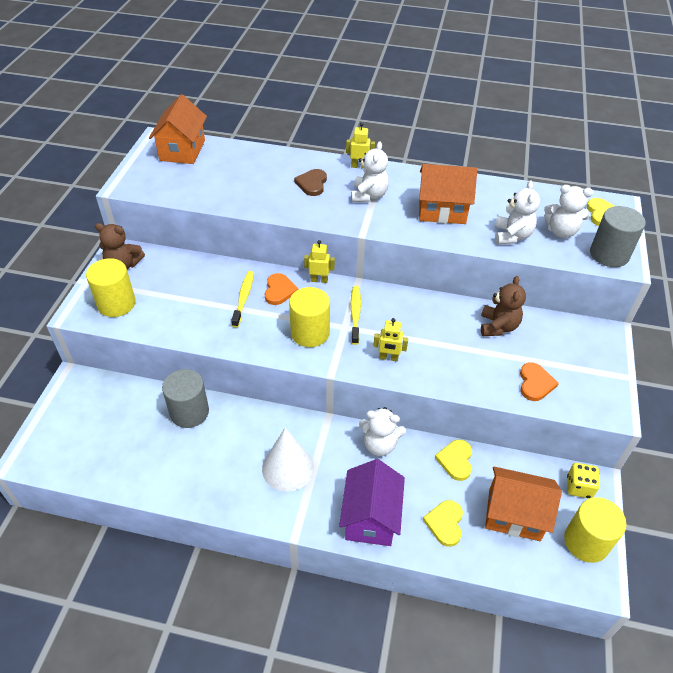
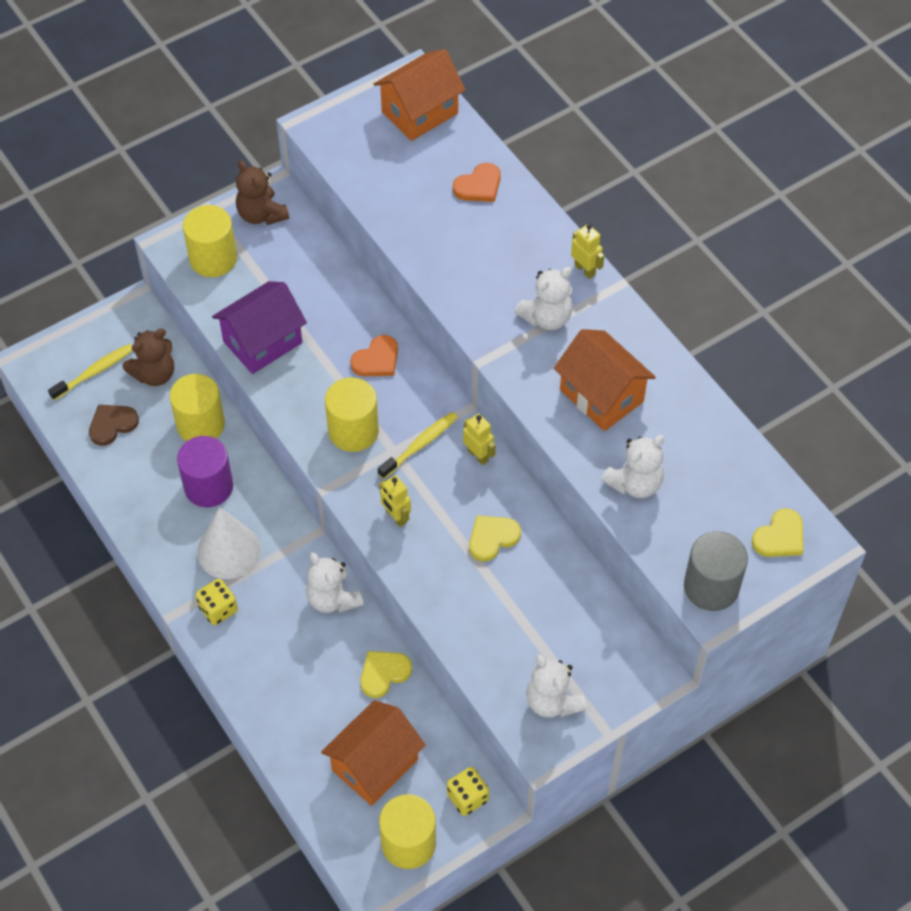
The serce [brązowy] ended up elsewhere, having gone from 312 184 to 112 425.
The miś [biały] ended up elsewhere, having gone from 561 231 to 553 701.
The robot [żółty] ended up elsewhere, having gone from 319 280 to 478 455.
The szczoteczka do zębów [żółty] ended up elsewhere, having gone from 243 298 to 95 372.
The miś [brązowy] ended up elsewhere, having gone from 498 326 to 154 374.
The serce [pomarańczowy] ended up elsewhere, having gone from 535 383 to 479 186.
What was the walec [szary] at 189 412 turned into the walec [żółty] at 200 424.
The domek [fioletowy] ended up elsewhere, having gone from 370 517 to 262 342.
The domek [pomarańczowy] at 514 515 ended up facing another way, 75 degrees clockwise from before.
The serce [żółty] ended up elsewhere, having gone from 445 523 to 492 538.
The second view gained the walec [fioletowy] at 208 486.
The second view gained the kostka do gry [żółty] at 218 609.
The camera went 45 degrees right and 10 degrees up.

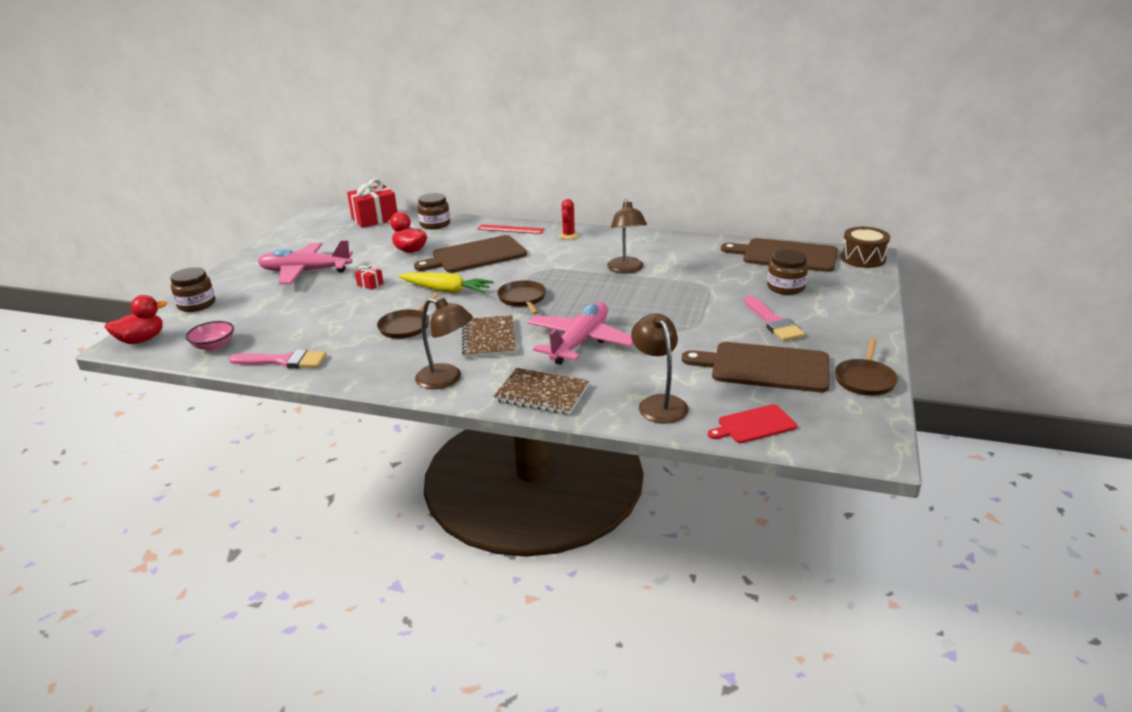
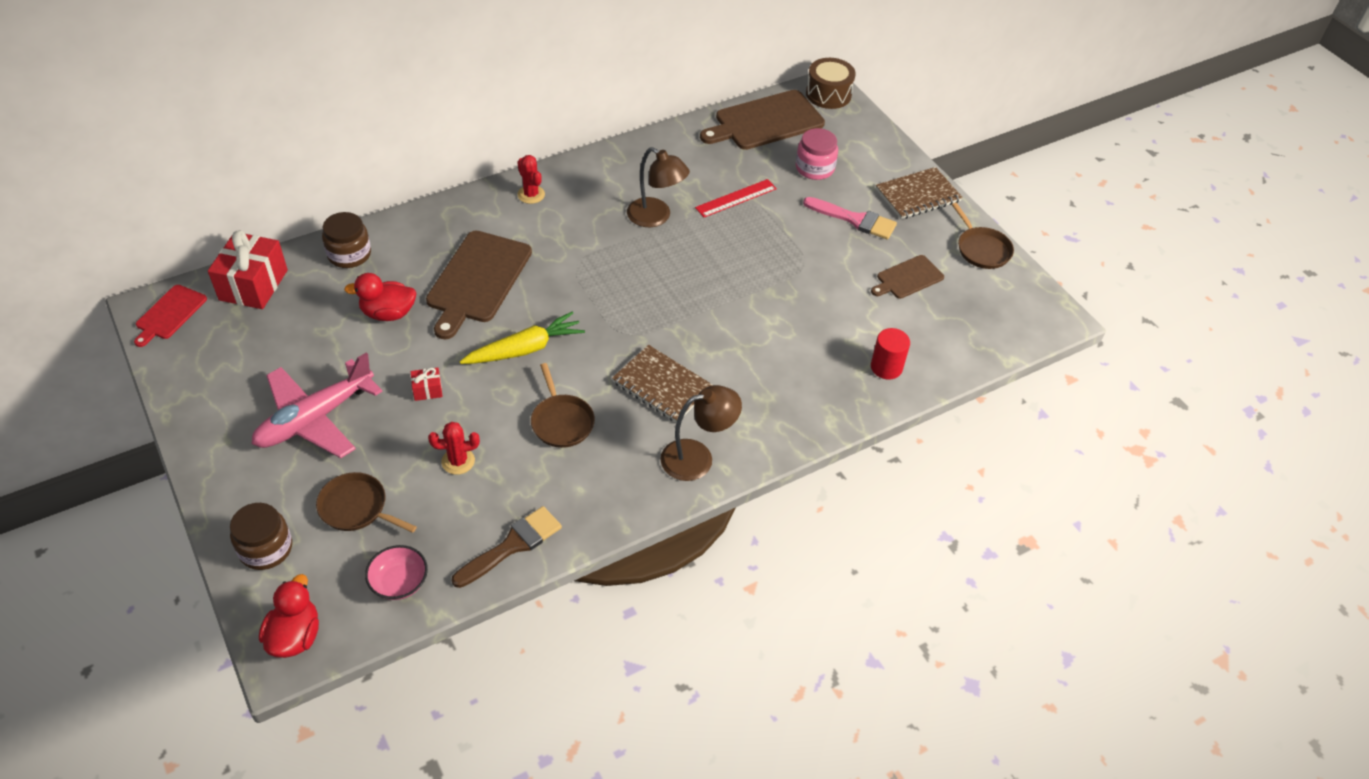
The linijka [czerwony] ended up elsewhere, having gone from 510 229 to 736 198.
What was the słoik [brązowy] at 785 287 turned into the słoik [różowy] at 814 168.
The patelnia [brązowy] ended up elsewhere, having gone from 522 299 to 356 507.
The second view lost the samolot [różowy] at 580 342.
Where the lampka [brązowy] stood at 659 403, the walec [czerwony] came to stand at 886 367.
The size of the deska do krojenia [brązowy] at 764 367 changed by a factor of 0.55.
What was the pędzel [różowy] at 284 361 turned into the pędzel [brązowy] at 512 545.
The zeszyt [brązowy] ended up elsewhere, having gone from 542 393 to 918 195.
The deska do krojenia [czerwony] ended up elsewhere, having gone from 754 425 to 169 314.
The second view gained the kaktus [czerwony] at 458 461.
The camera went 50 degrees left and 20 degrees up.

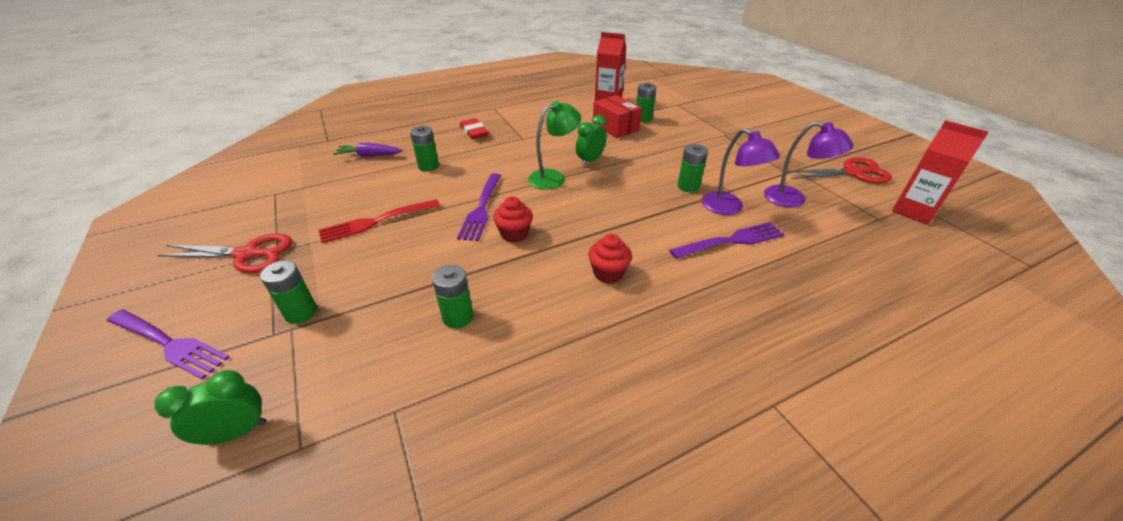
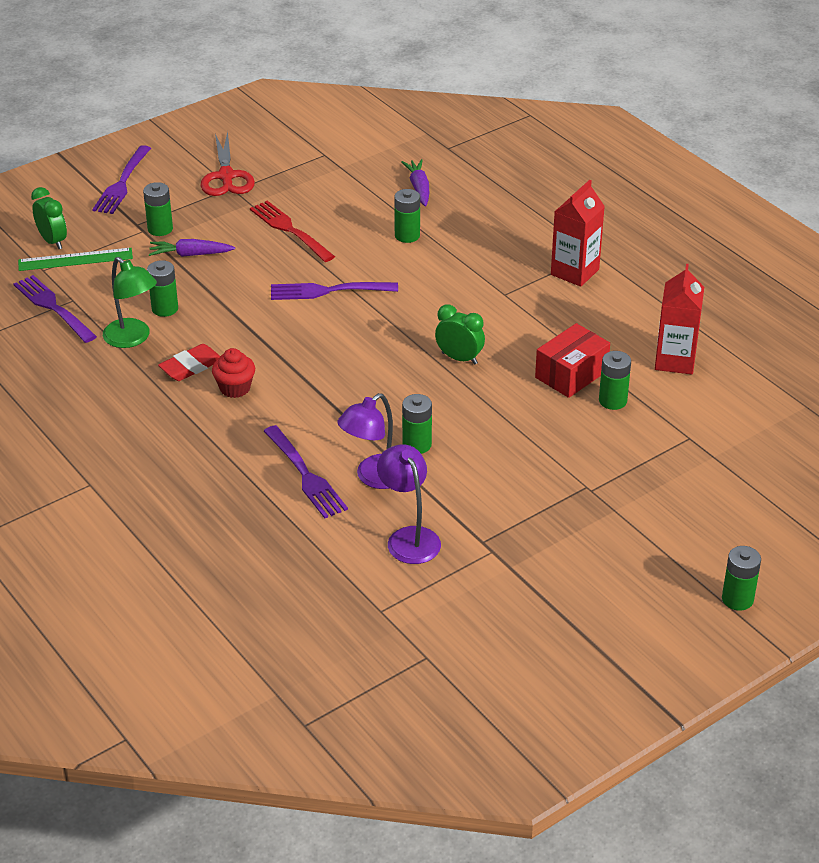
The lampka [zielony] ended up elsewhere, having gone from 553 177 to 132 338.
The gumka do mazania [czerwony] ended up elsewhere, having gone from 474 132 to 191 366.
The karton mleka [czerwony] ended up elsewhere, having gone from 914 211 to 574 272.
The lampka [fioletowy] at 793 199 ended up facing another way, 135 degrees clockwise from before.
The second view lost the nożyczki [czerwony] at 852 173.
The second view lost the muffinka [czerwony] at 514 234.
The second view gained the marchewka [fioletowy] at 190 254.
The second view gained the linijka [zielony] at 75 259.
The second view gained the widelec [fioletowy] at 54 308.
The second view gained the bateria [zielony] at 737 599.
The camera went 80 degrees right and 0 degrees up.

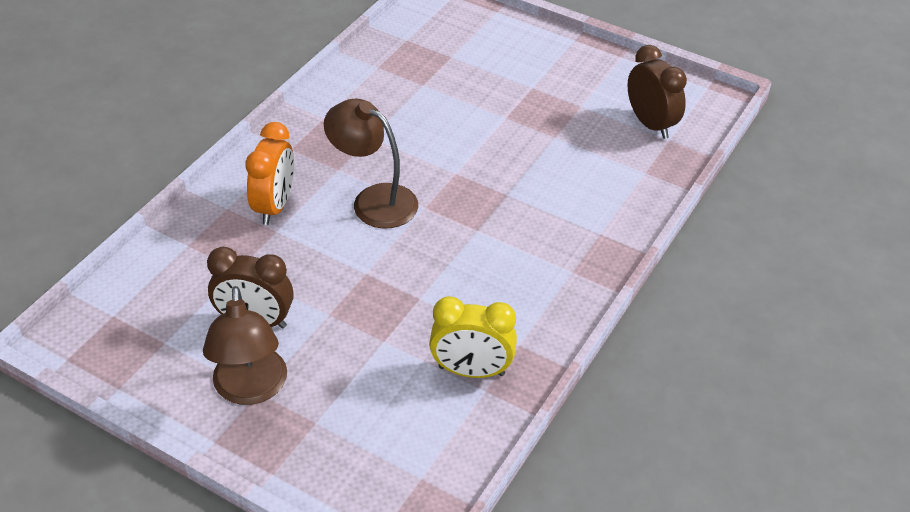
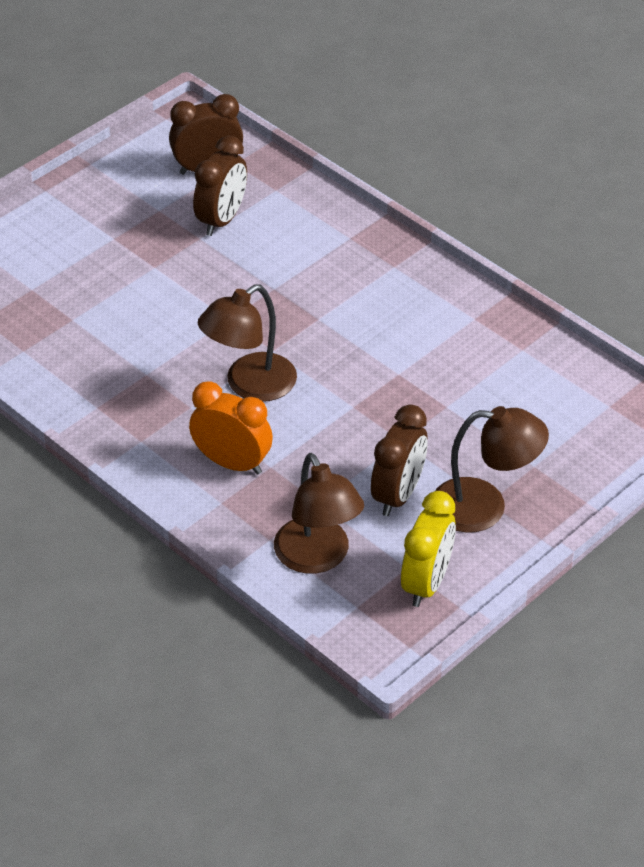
The budzik [żółty] ended up elsewhere, having gone from 471 371 to 427 583.
The second view gained the budzik [brązowy] at 222 220.
The second view gained the lampka [brązowy] at 318 558.
The camera went 75 degrees left and 0 degrees up.

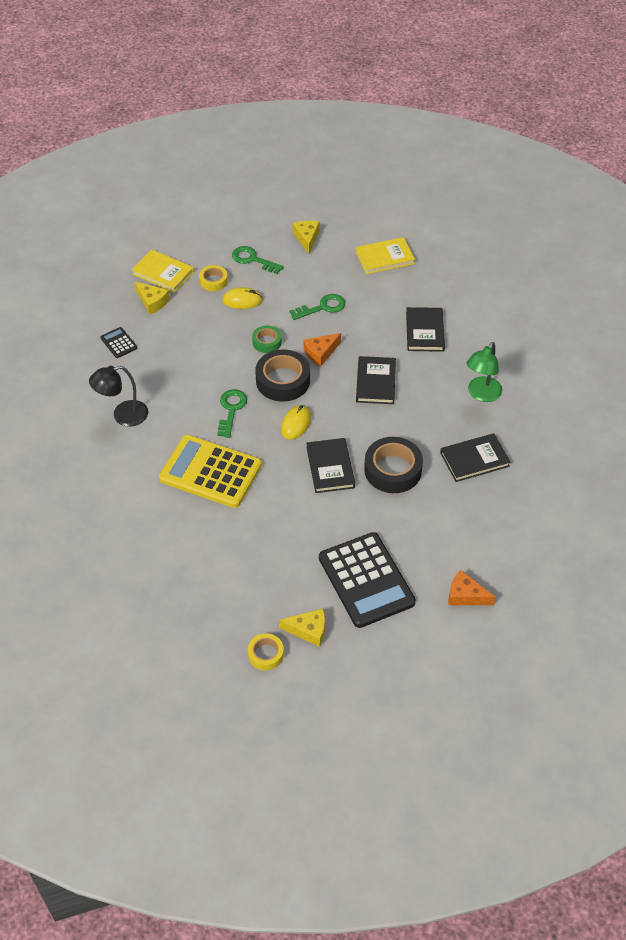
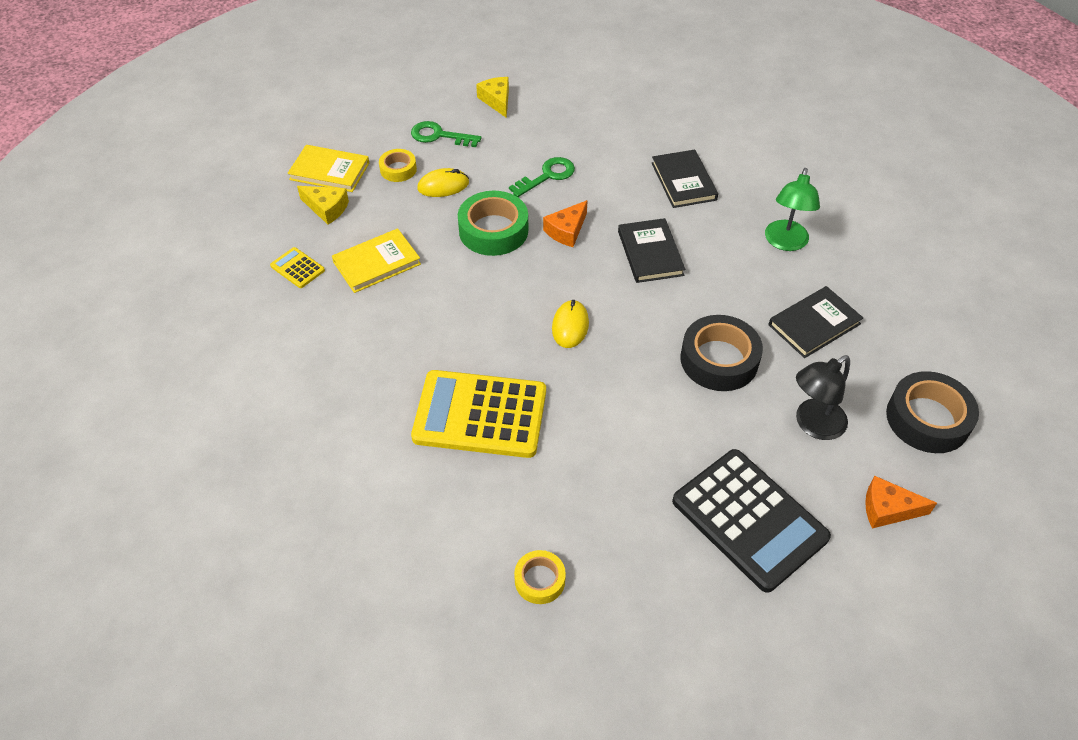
The książka [żółty] ended up elsewhere, having gone from 384 258 to 377 263.
The size of the taśma klejąca [zielony] at 267 342 changed by a factor of 1.80.
What was the kalkulator [czarny] at 118 343 turned into the kalkulator [żółty] at 297 268.
The taśma klejąca [czarny] ended up elsewhere, having gone from 283 381 to 927 419.
The lampka [czarny] ended up elsewhere, having gone from 123 415 to 813 425.
The second view lost the klucz [zielony] at 231 409.
The second view lost the książka [czarny] at 330 467.
The second view lost the ser [żółty] at 308 630.
The taśma klejąca [żółty] ended up elsewhere, having gone from 266 654 to 539 580.
The camera went 15 degrees left and 0 degrees up.

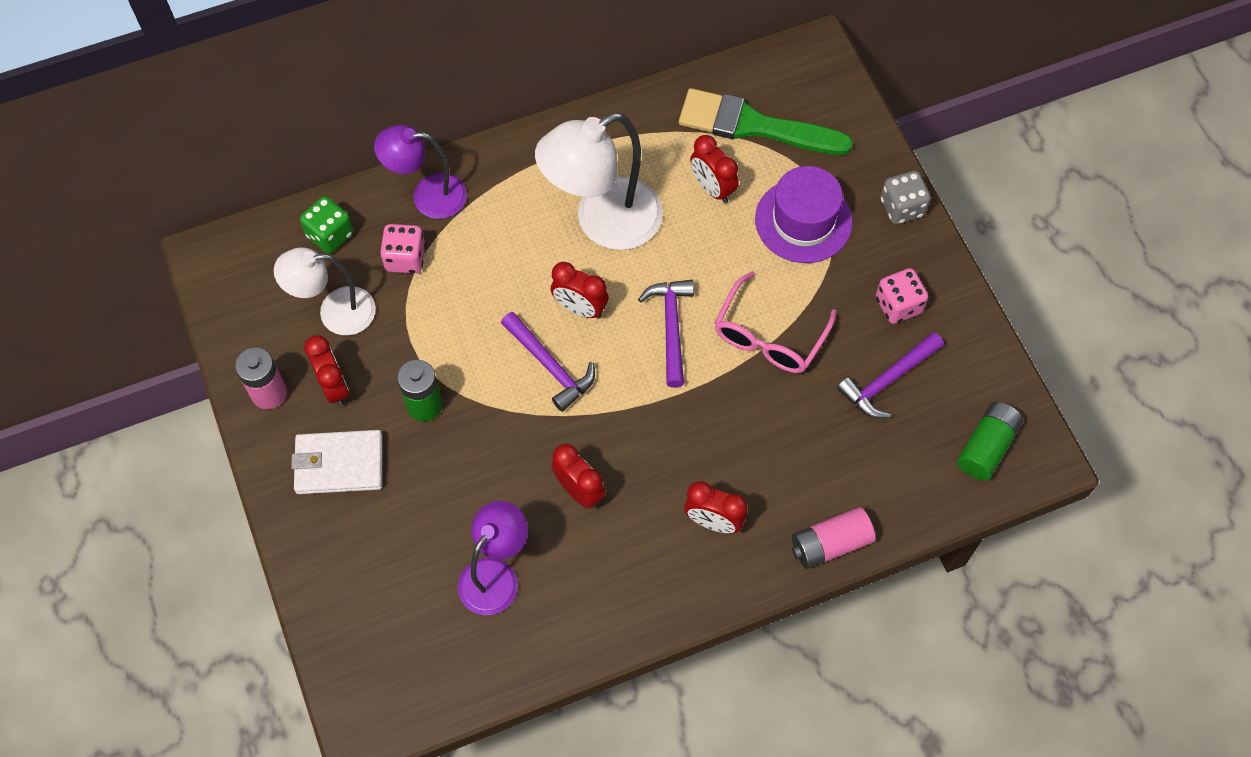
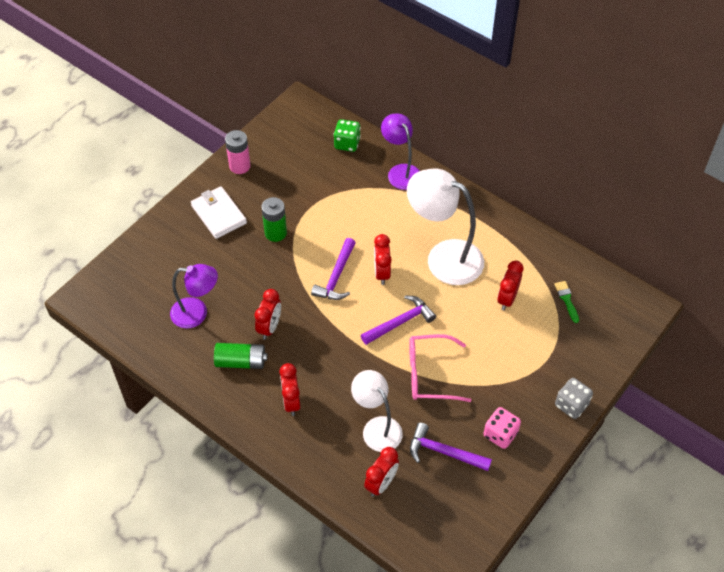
The size of the pędzel [zielony] at 754 126 changed by a factor of 0.40.
The second view lost the kapelusz [fioletowy] at 803 220.
The second view lost the kostka do gry [różowy] at 405 258.
The lampka [biały] ended up elsewhere, having gone from 335 312 to 377 427.
The budzik [czerwony] ended up elsewhere, having gone from 334 387 to 381 483.
The bateria [zielony] ended up elsewhere, having gone from 986 447 to 241 361.
The second view lost the bateria [różowy] at 830 544.
The camera went 60 degrees right and 10 degrees down.

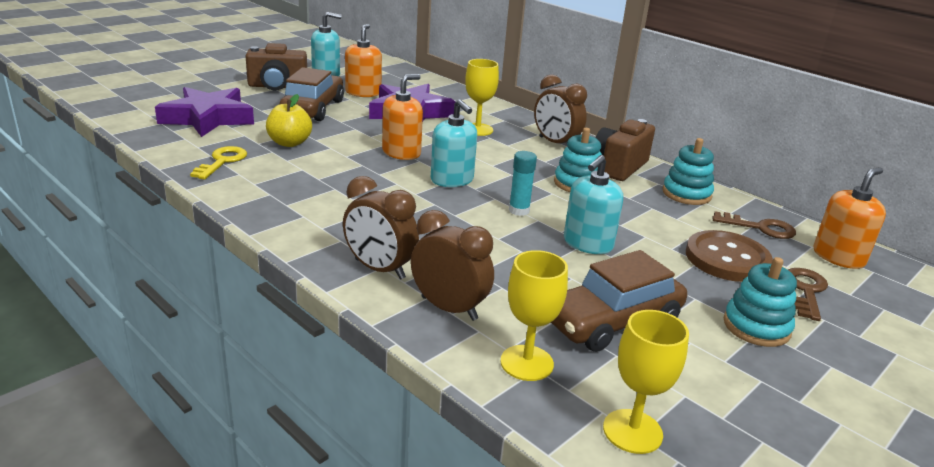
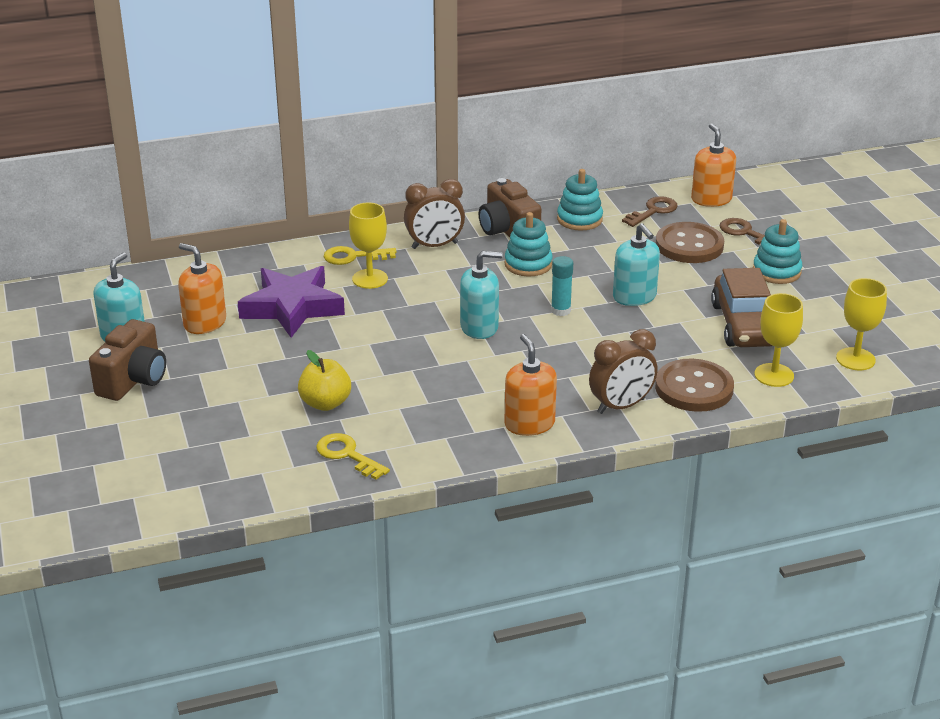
The second view lost the samochód [brązowy] at 313 108.
The dozownik mydła [pomarańczowy] ended up elsewhere, having gone from 401 153 to 529 424.
The second view lost the gwiazda [fioletowy] at 208 118.
Where the budzik [brązowy] stood at 449 308, the guzik [brązowy] came to stand at 694 388.
The second view gained the klucz [żółty] at 353 257.
The camera went 60 degrees left and 5 degrees up.

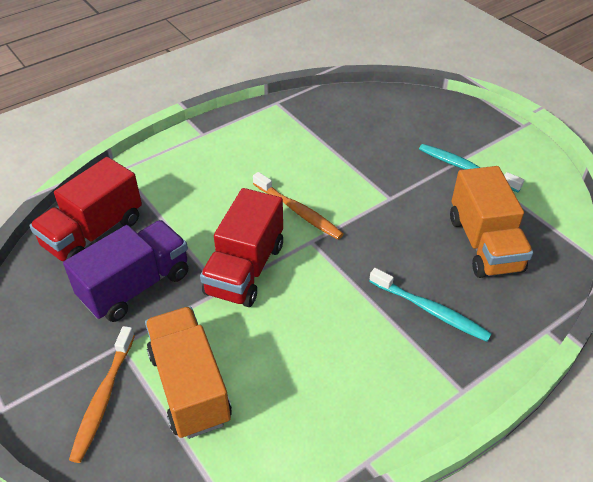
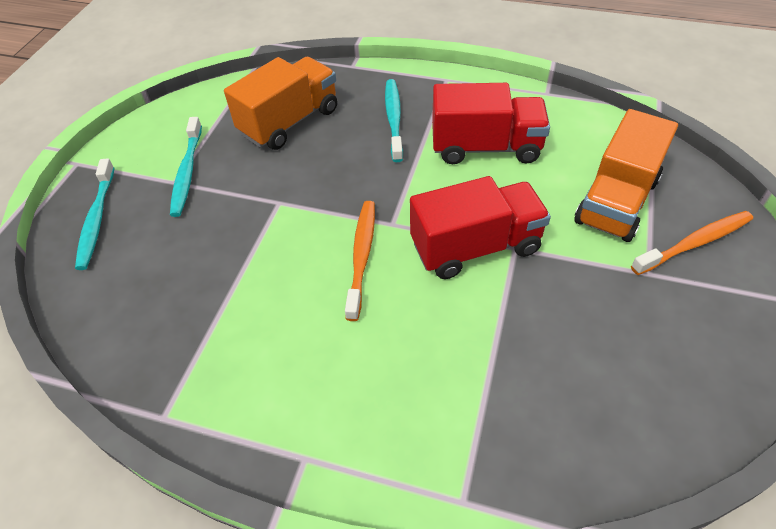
The ciężarówka [czerwony] ended up elsewhere, having gone from 93 233 to 486 147.
The second view lost the ciężarówka [fioletowy] at 136 286.
The second view gained the szczoteczka do zębów [turkusowy] at 96 219.
The camera went 125 degrees left and 5 degrees up.

